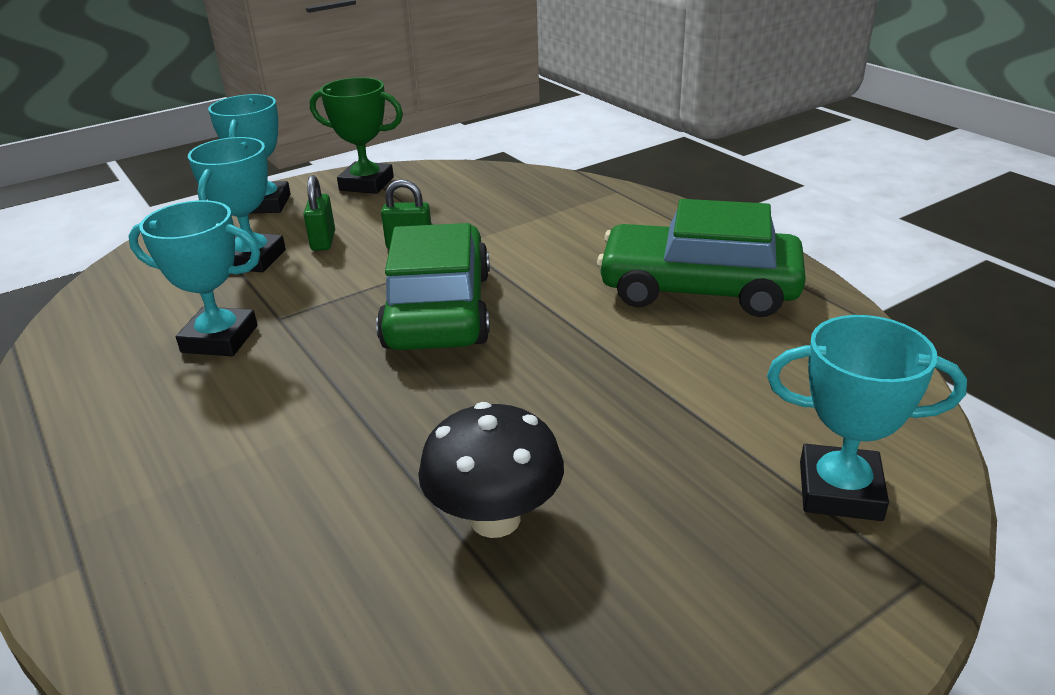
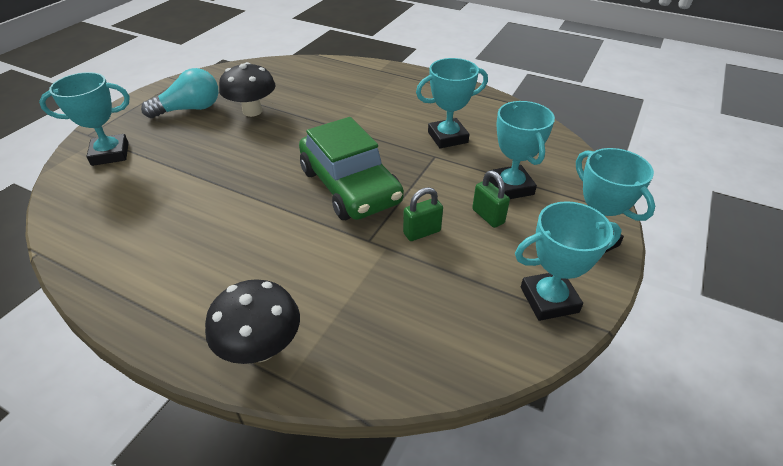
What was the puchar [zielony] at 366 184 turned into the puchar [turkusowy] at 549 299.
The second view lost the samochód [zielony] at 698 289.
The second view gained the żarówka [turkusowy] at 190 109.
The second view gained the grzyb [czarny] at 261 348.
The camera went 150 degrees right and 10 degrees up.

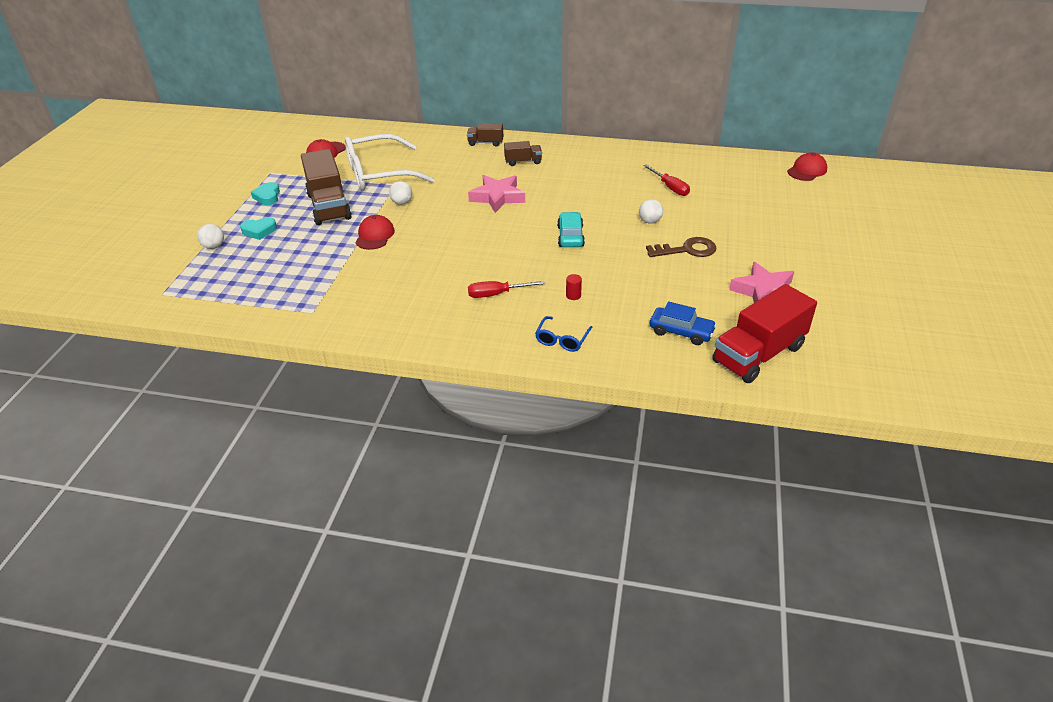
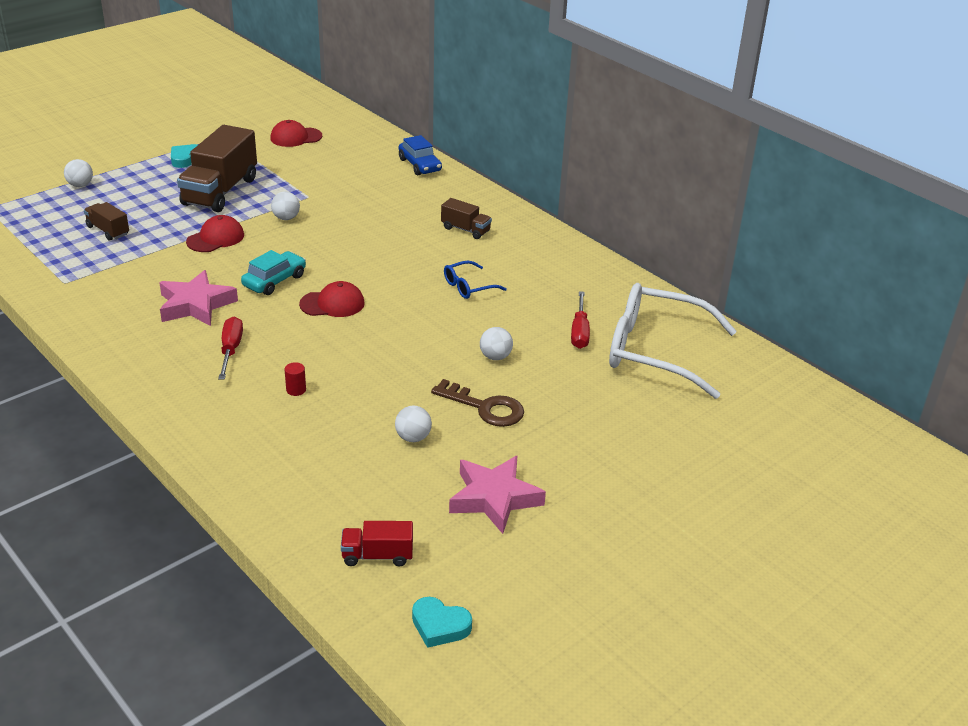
The ciężarówka [brązowy] ended up elsewhere, having gone from 485 143 to 108 230.
The okulary [biały] ended up elsewhere, having gone from 379 174 to 655 351.
The czapka [czerwony] ended up elsewhere, having gone from 807 170 to 332 304.
The gwiazda [różowy] ended up elsewhere, having gone from 498 197 to 196 305.
The samochód [turkusowy] ended up elsewhere, having gone from 570 236 to 274 281.
The serce [turkusowy] ended up elsewhere, having gone from 259 231 to 440 626.
The śrubokręt [czerwony] at 497 294 ended up facing another way, 60 degrees clockwise from before.
The size of the ciężarówka [czerwony] at 758 354 changed by a factor of 0.49.
The samochód [niebieski] ended up elsewhere, having gone from 681 332 to 420 165.
The okulary [niebieski] ended up elsewhere, having gone from 562 340 to 468 287.
The second view gained the piłka [biały] at 413 437.
The camera went 35 degrees right and 5 degrees down.

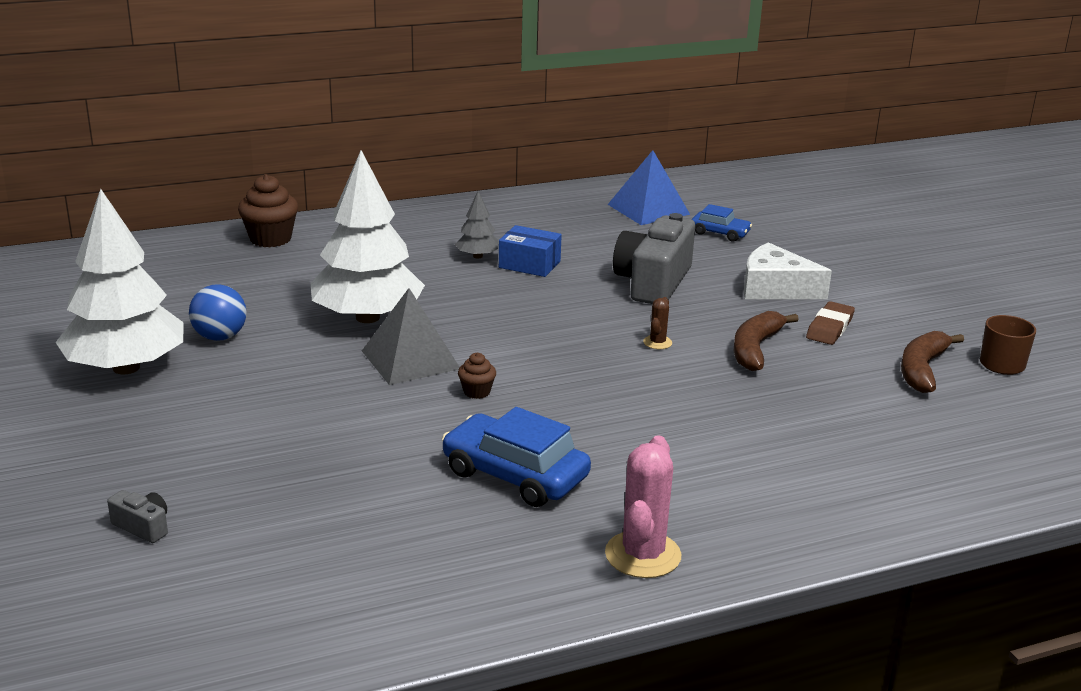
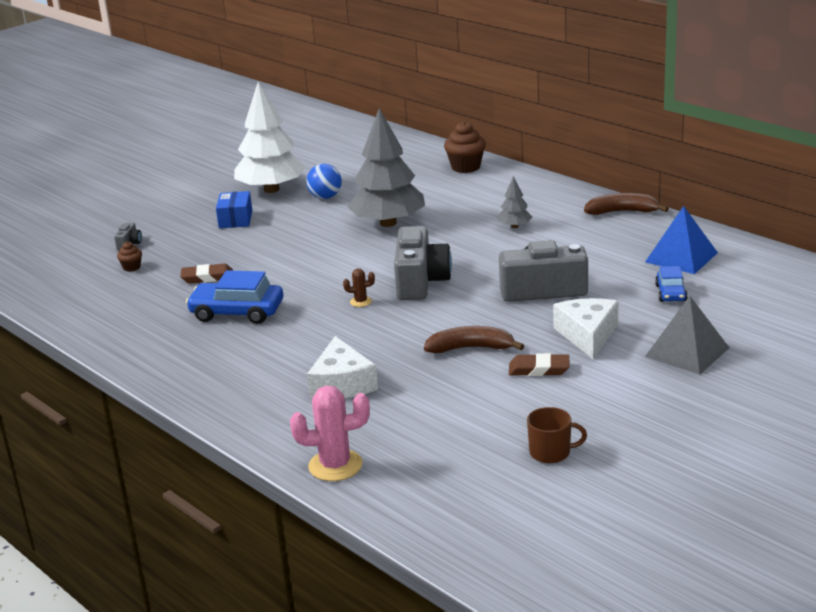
What was the drzewko [biały] at 367 317 turned into the drzewko [szary] at 388 223.
The pudełko [niebieski] ended up elsewhere, having gone from 529 264 to 235 219.
The piramida [szary] ended up elsewhere, having gone from 410 359 to 687 352.
The kaktus [brązowy] ended up elsewhere, having gone from 657 342 to 361 302.
The banan [brązowy] ended up elsewhere, having gone from 922 370 to 622 212.
The muffinka [brązowy] ended up elsewhere, having gone from 477 392 to 131 267.
The samochód [niebieski] at 515 475 ended up facing another way, 90 degrees counterclockwise from before.
The kaktus [różowy] ended up elsewhere, having gone from 643 555 to 335 465.
The second view gained the aparat fotograficzny [szary] at 420 281.
The second view gained the gumka do mazania [brązowy] at 207 277.
The second view gained the ser [biały] at 342 383.
The camera went 70 degrees right and 0 degrees up.

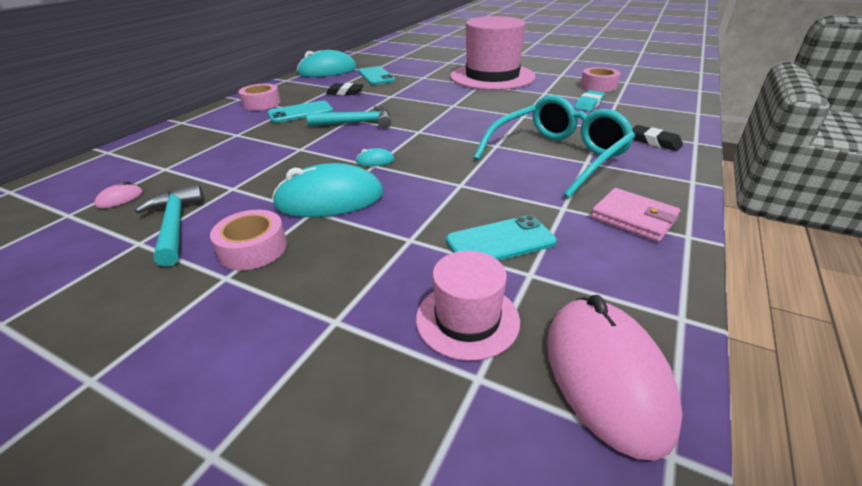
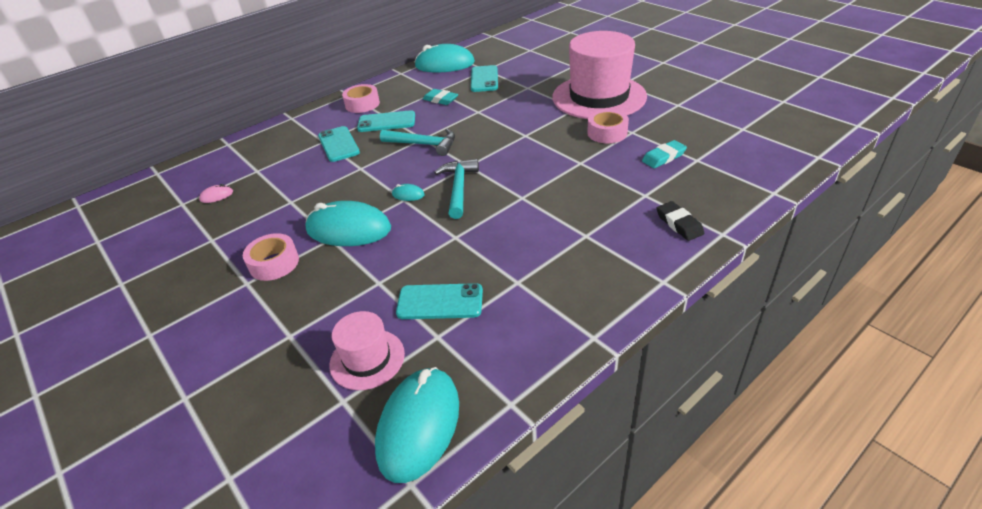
The taśma klejąca [różowy] ended up elsewhere, having gone from 598 86 to 607 133.
What was the gumka do mazania [czarny] at 345 92 turned into the gumka do mazania [turkusowy] at 440 100.
The second view lost the okulary [turkusowy] at 558 156.
The młotek [turkusowy] ended up elsewhere, having gone from 175 225 to 458 188.
The second view lost the portfel [różowy] at 633 218.
What was the myszka [różowy] at 606 375 turned into the myszka [turkusowy] at 419 425.
The second view gained the telefon [turkusowy] at 338 144.
The camera went 25 degrees right and 5 degrees up.

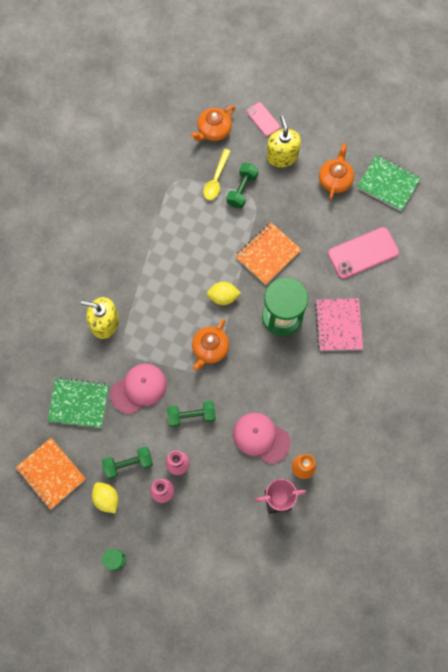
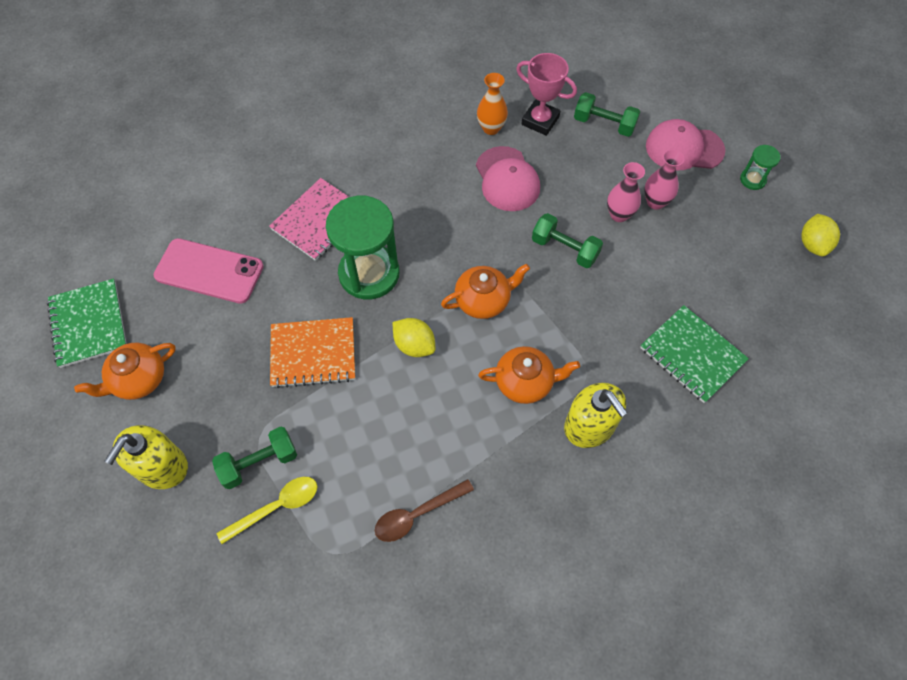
The second view lost the telefon [różowy] at 263 119.
The imbryk [pomarańczowy] ended up elsewhere, having gone from 213 130 to 525 382.
The czapka [różowy] ended up elsewhere, having gone from 139 389 to 684 148.
The second view lost the zeszyt [pomarańczowy] at 51 473.
The hantel [zielony] ended up elsewhere, having gone from 128 464 to 604 124.
The cytryna [żółty] ended up elsewhere, having gone from 106 498 to 813 244.
The second view gained the łyżka [brązowy] at 417 514.
The camera went 140 degrees left and 10 degrees down.

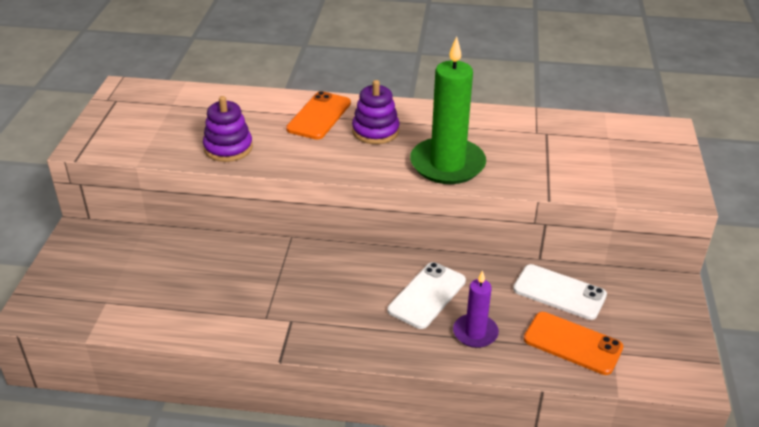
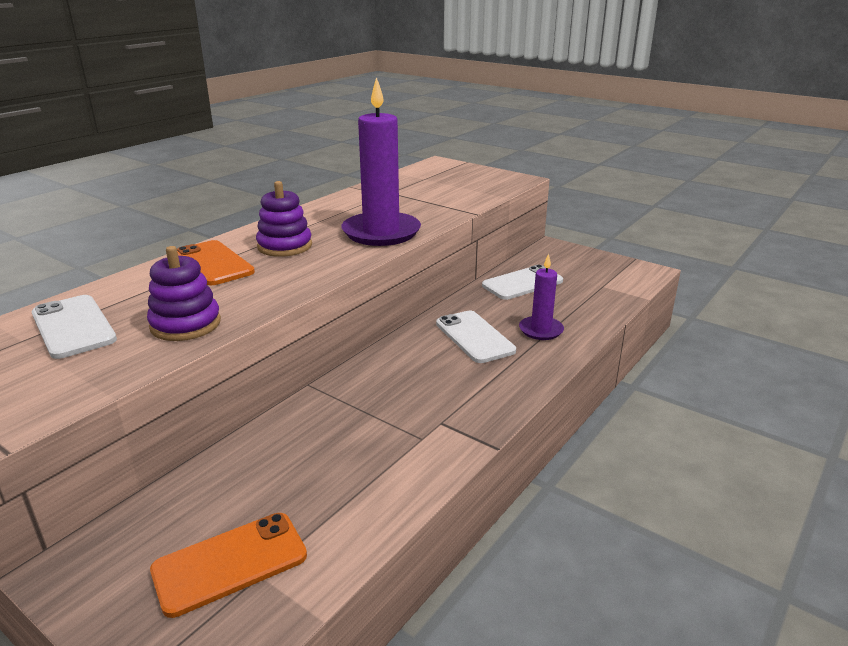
What was the świeca [zielony] at 447 164 turned into the świeca [fioletowy] at 381 232.
The telefon [pomarańczowy] ended up elsewhere, having gone from 572 343 to 230 563.
The second view gained the telefon [biały] at 73 327.
The camera went 60 degrees left and 10 degrees down.

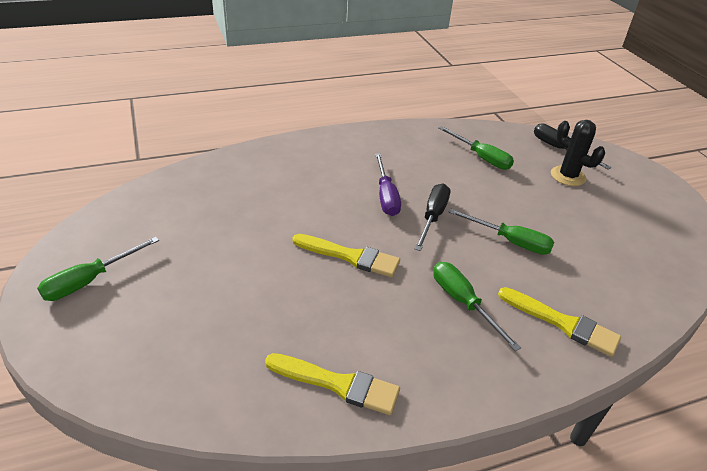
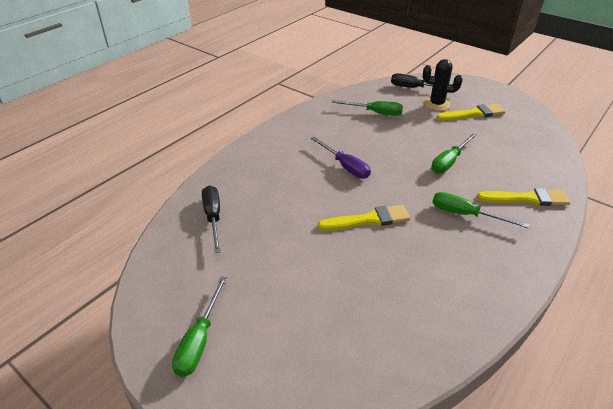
The śrubokręt [czarny] ended up elsewhere, having gone from 432 217 to 213 217.
The śrubokręt [zielony] at 510 241 ended up facing another way, 135 degrees clockwise from before.
The pędzel [żółty] ended up elsewhere, having gone from 338 384 to 473 114.
The camera went 30 degrees left and 0 degrees up.

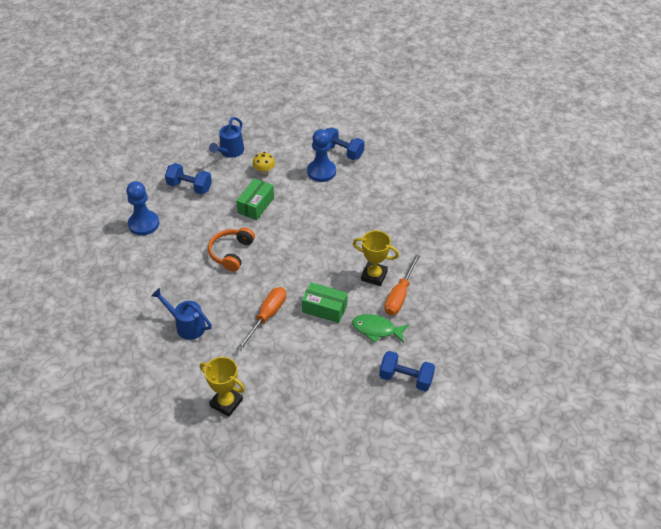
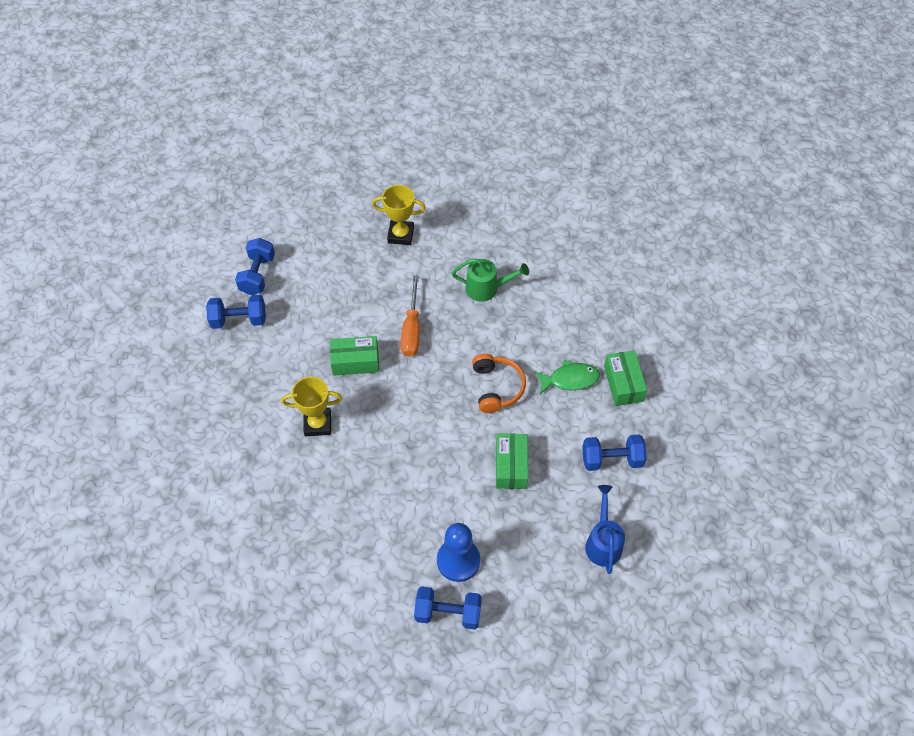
The second view lost the grzyb [żółty] at 264 171.
Where the pionek [niebieski] stood at 144 224, the pudełko [zielony] came to stand at 623 384.
The second view lost the śrubokręt [pomarańczowy] at 399 295.
What was the konewka [niebieski] at 186 325 turned into the konewka [zielony] at 487 288.
The ryba [zielony] ended up elsewhere, having gone from 376 329 to 570 379.
The second view gained the hantel [niebieski] at 257 275.
The camera went 155 degrees right and 10 degrees up.

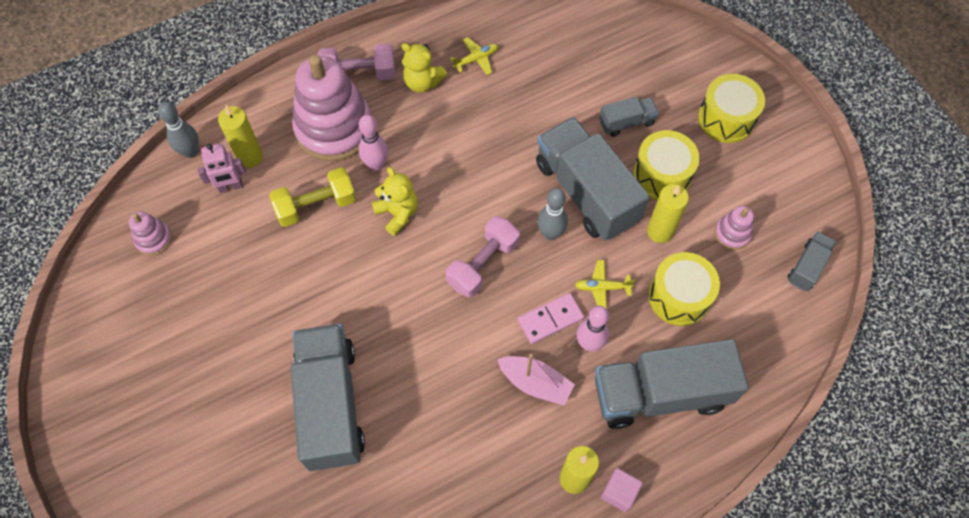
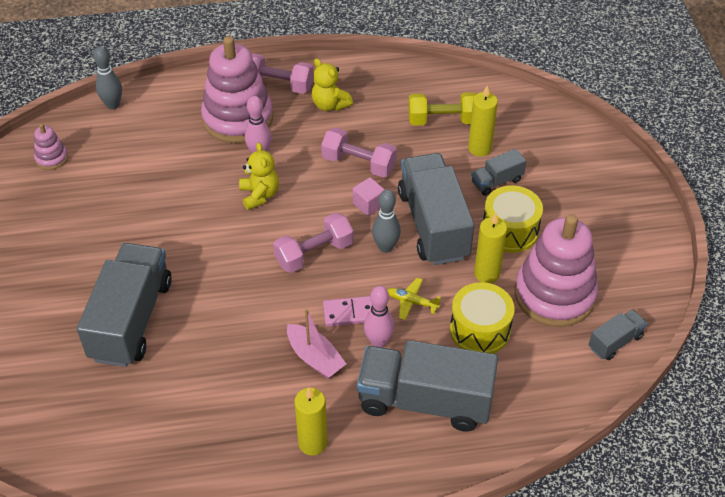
The second view lost the samolot [żółty] at 476 59.
The second view lost the bęben [żółty] at 726 118.
The ciężarówka [szary] at 626 122 ended up facing another way, 150 degrees clockwise from before.
The świeca [żółty] ended up elsewhere, having gone from 250 157 to 479 148.
The second view lost the robot [różowy] at 231 187.
The hantel [żółty] ended up elsewhere, having gone from 316 205 to 442 120.
The size of the zabawka nakładanka [różowy] at 732 233 changed by a factor of 2.26.
The sześcian [różowy] ended up elsewhere, having gone from 619 492 to 368 204.
The second view gained the hantel [różowy] at 359 164.
The camera went 20 degrees right and 15 degrees down.

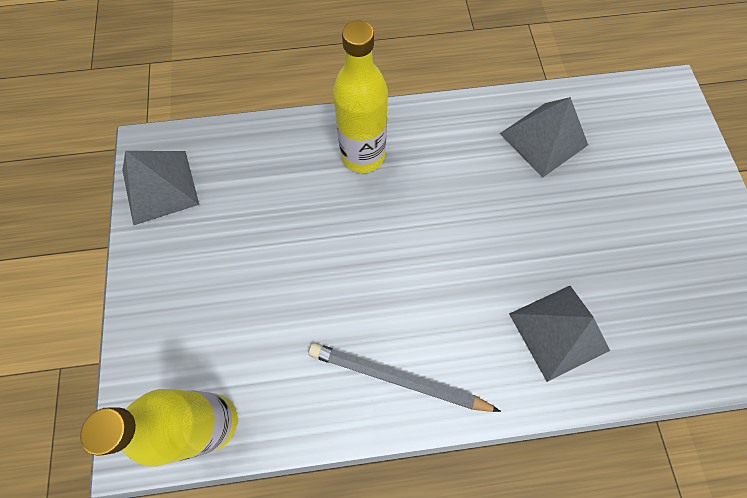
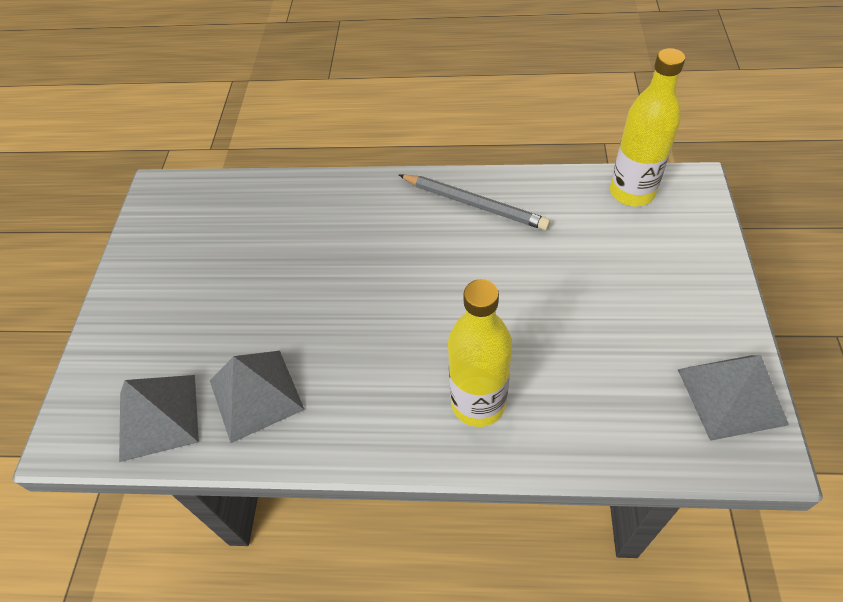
The piramida [szary] ended up elsewhere, having gone from 559 331 to 158 416.
The camera went 165 degrees left and 15 degrees down.

